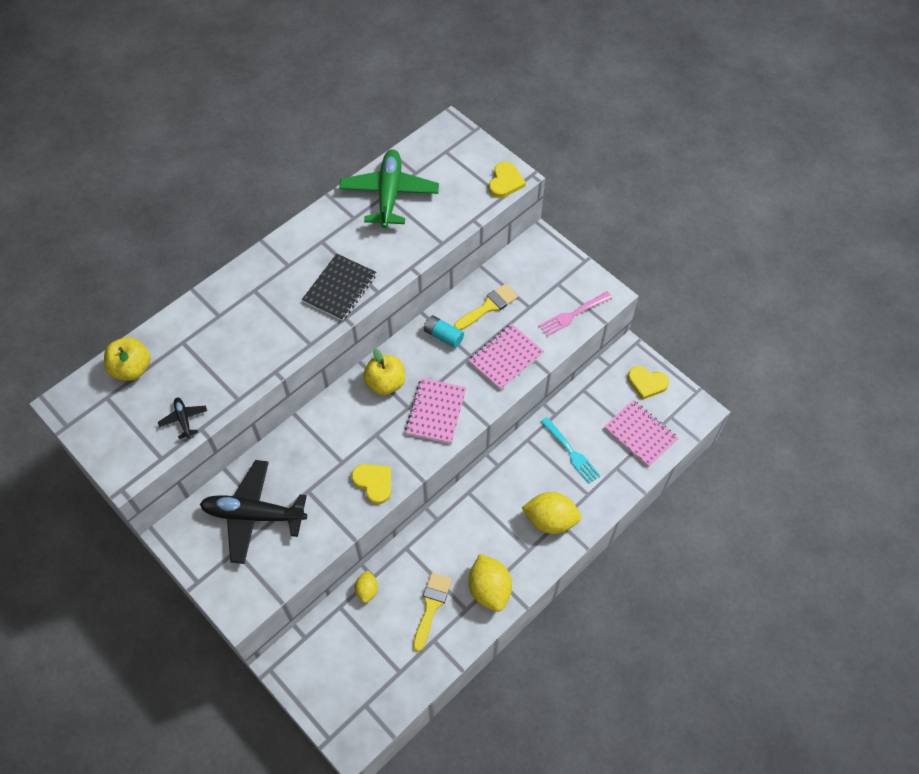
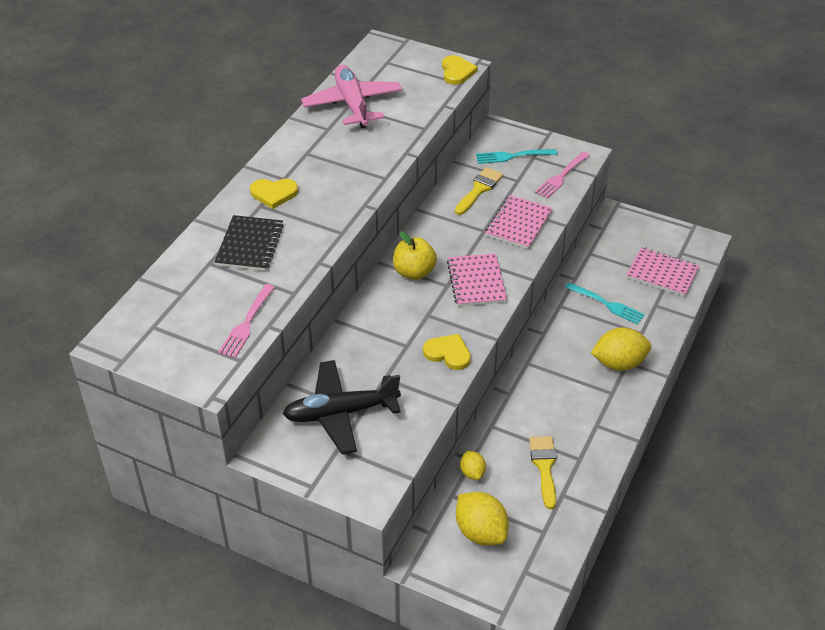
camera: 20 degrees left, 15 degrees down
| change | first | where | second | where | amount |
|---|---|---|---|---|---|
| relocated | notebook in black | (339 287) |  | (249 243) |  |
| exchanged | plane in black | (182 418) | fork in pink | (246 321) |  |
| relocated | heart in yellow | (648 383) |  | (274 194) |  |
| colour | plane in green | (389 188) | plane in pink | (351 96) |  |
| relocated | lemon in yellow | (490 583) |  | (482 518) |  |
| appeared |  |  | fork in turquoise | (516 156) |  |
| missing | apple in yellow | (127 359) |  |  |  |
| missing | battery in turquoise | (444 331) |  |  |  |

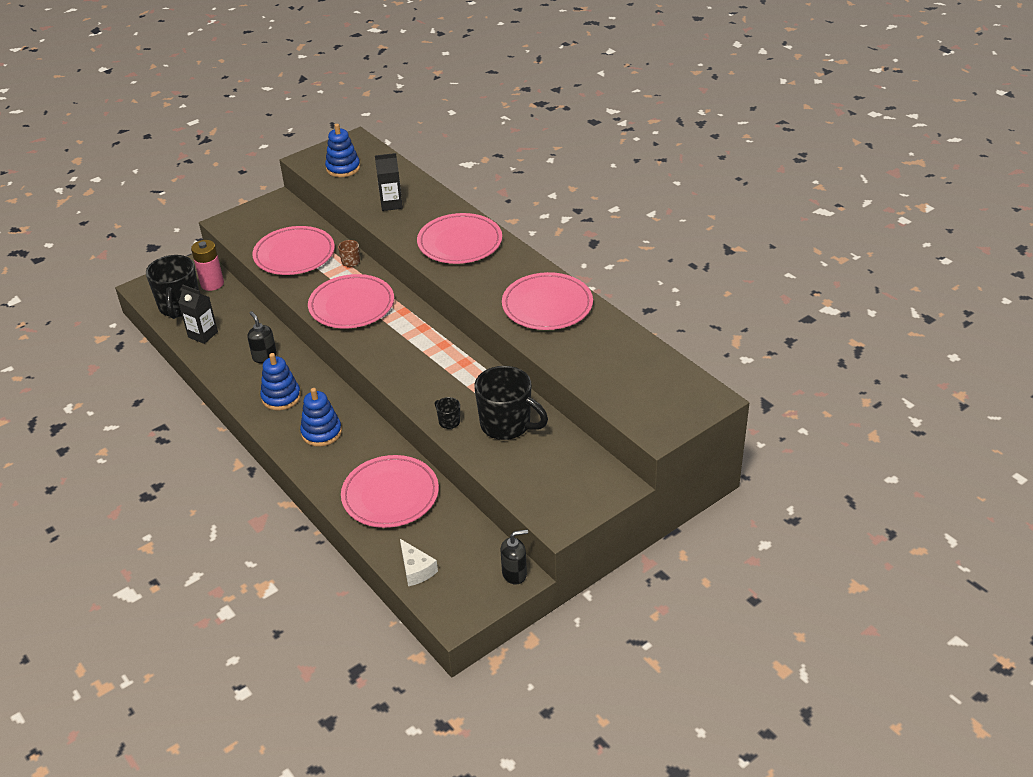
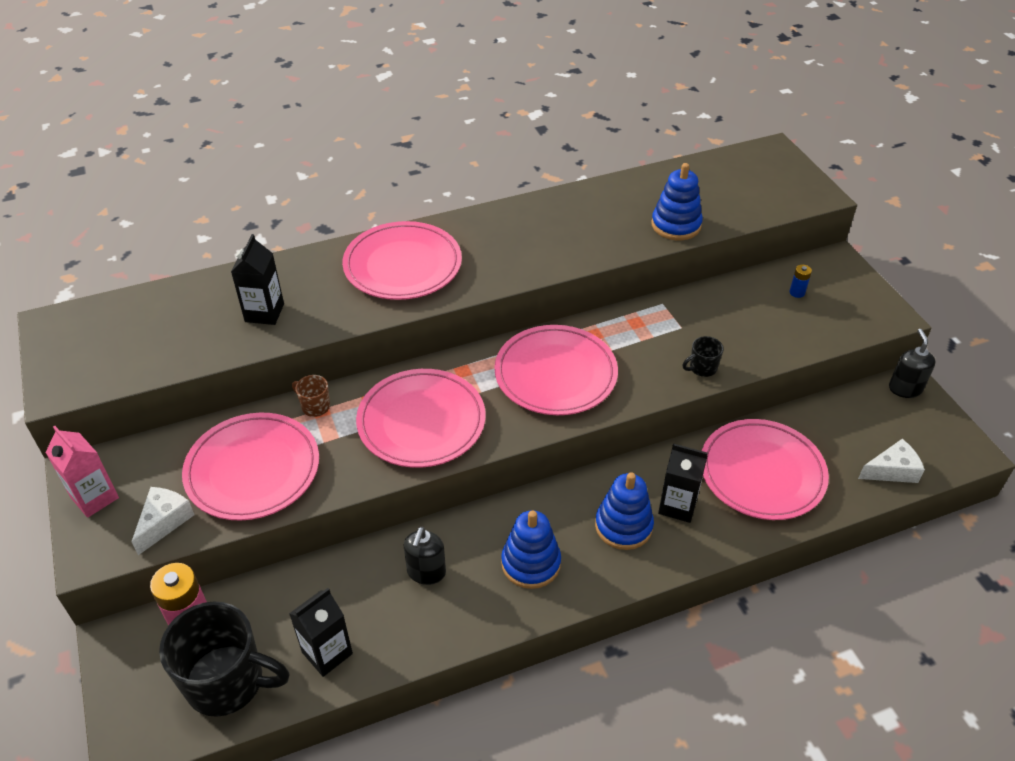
camera: 75 degrees left, 5 degrees up
| change | first | where | second | where | amount |
|---|---|---|---|---|---|
| appeared |  |  | carton in pink | (82 472) |  |
| appeared |  |  | cheese in white | (163 521) |  |
| spun | soap dispenser in black | (262 337) |  | (425 556) | 60 degrees counterclockwise |
| relocated | plate in pink | (547 301) |  | (556 370) |  |
| relocated | stacking toy in blue | (342 150) |  | (677 201) |  |
| appeared |  |  | carton in black | (683 483) |  |
| appeared |  |  | battery in blue | (800 281) |  |
| missing | mug in black | (511 403) |  |  |  |

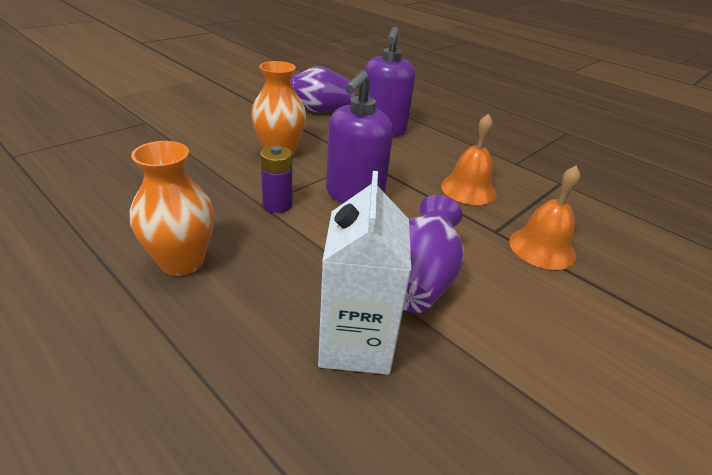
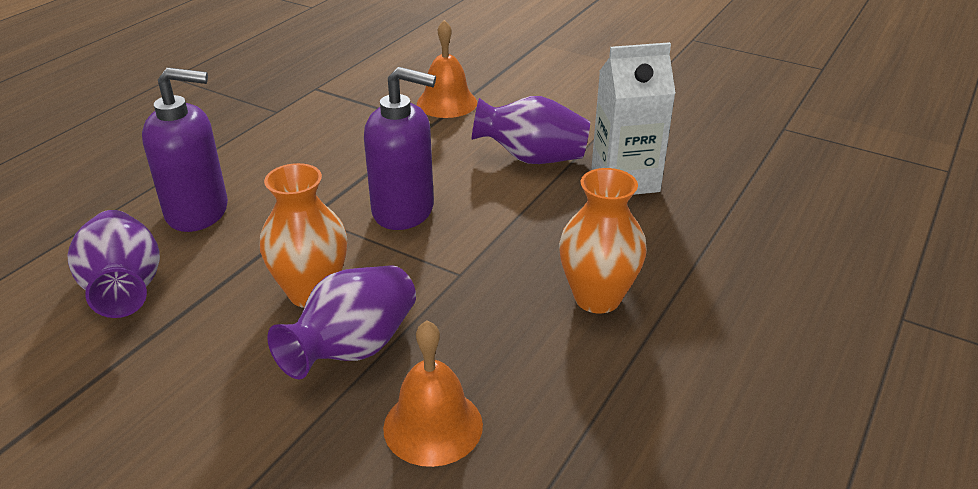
camera: 100 degrees left, 0 degrees up
| change | first | where | second | where | amount |
|---|---|---|---|---|---|
| appeared |  |  | vase in purple | (341 322) |  |
| relocated | bell in orange | (469 159) |  | (433 394) |  |
| missing | battery in purple | (276 179) |  |  |  |

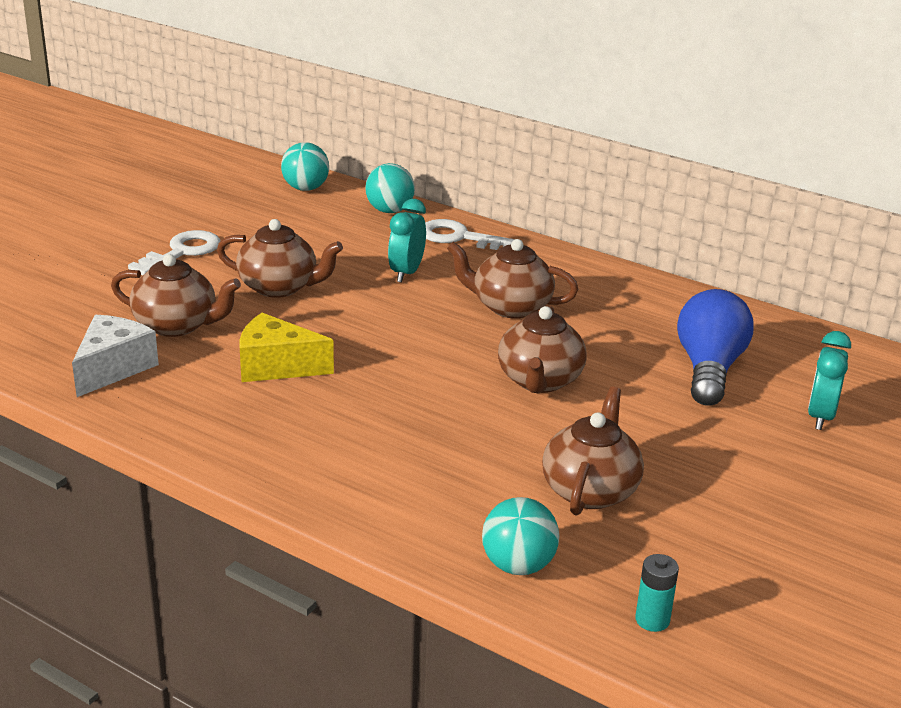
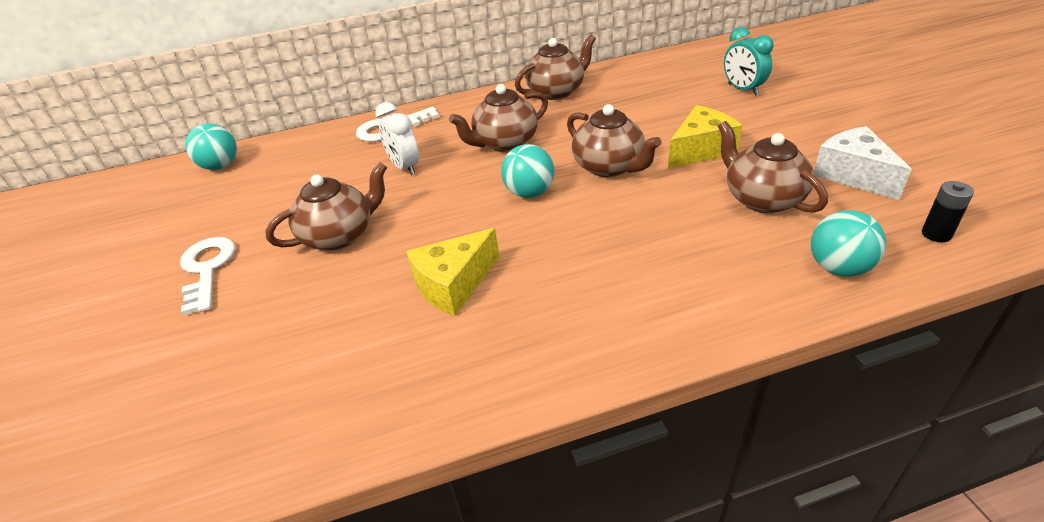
camera: 45 degrees left, 10 degrees up
| change | first | where | second | where | amount |
|---|---|---|---|---|---|
| colour | clock in turquoise | (407 241) | clock in white | (397 139) |  |
| relocated | ball in turquoise | (390 188) |  | (527 171) |  |
| relocated | teapot in brown | (176 295) |  | (555 67) |  |
| appeared |  |  | cheese in yellow | (705 136) |  |
| relocated | cheese in white | (115 356) |  | (863 163) |  |
| colour | battery in turquoise | (657 593) | battery in black | (948 211) |  |
| missing | light bulb in blue | (715 347) |  |  |  |

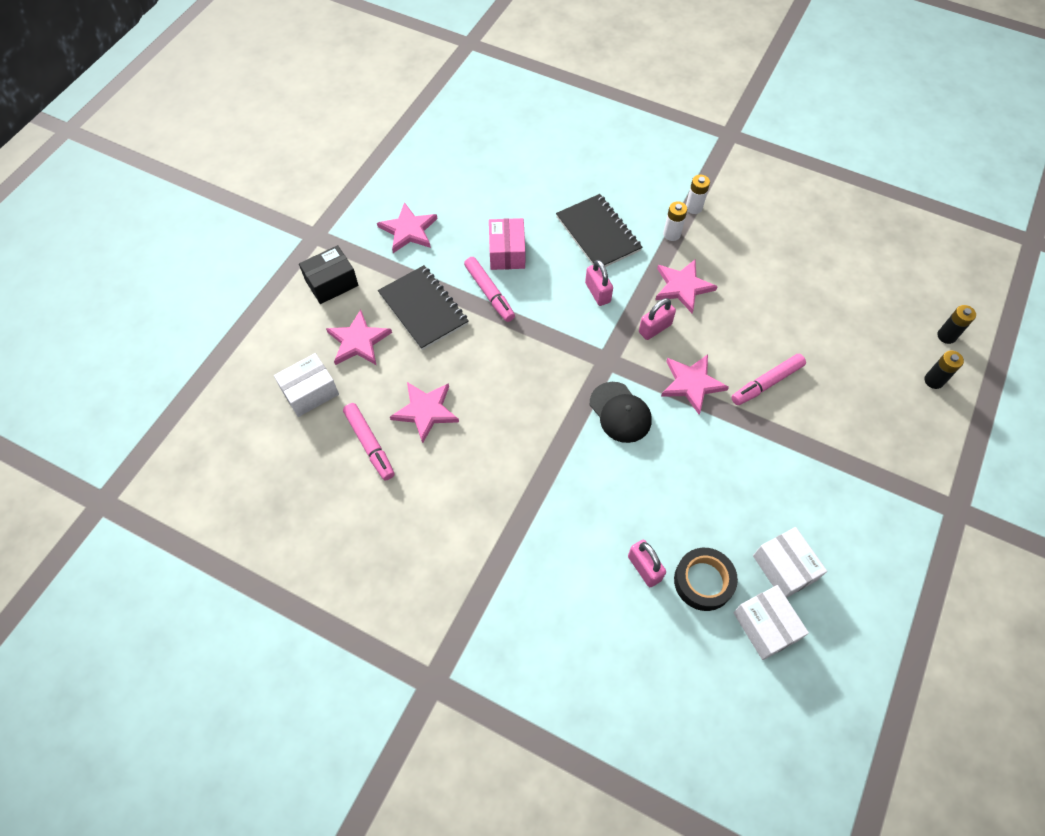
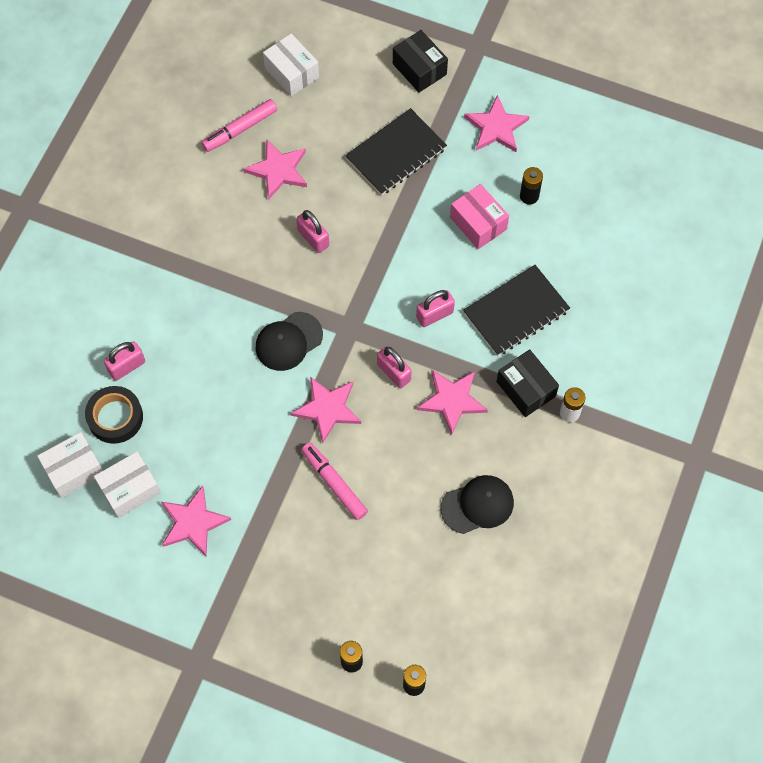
camera: 85 degrees right, 5 degrees up
| change | first | where | second | where | amount |
|---|---|---|---|---|---|
| relocated | star in pink | (359 337) |  | (196 520) |  |
| appeared |  |  | padlock in pink | (312 231) |  |
| appeared |  |  | cap in black | (477 504) |  |
| spun | box in pink | (507 244) |  | (479 216) | 60 degrees clockwise |
| exchanged | battery in white | (675 221) | box in black | (528 383) |  |
| appeared |  |  | battery in black | (531 186) |  |
| missing | marker in pink | (489 289) |  |  |  |

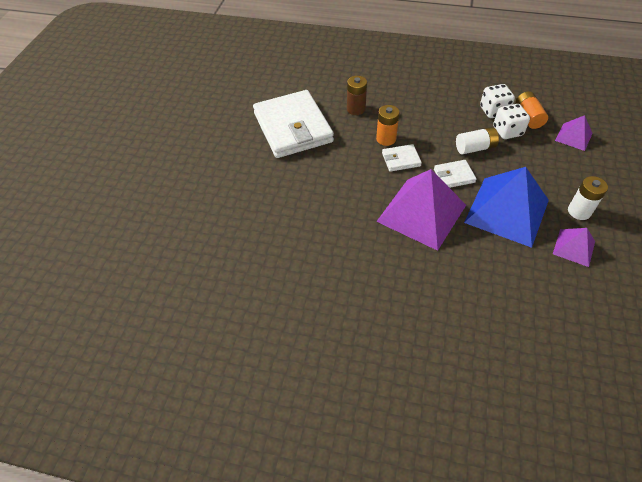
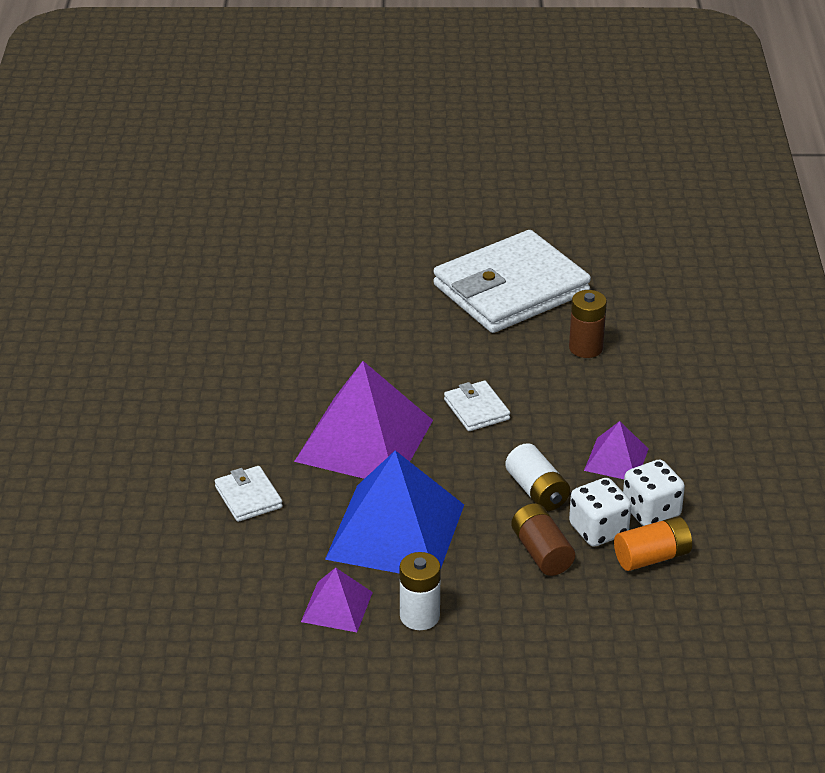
camera: 75 degrees right, 15 degrees down
| change | first | where | second | where | amount |
|---|---|---|---|---|---|
| relocated | wallet in white | (455 174) |  | (249 494) |  |
| appeared |  |  | battery in brown | (543 539) |  |
| relocated | pyramid in purple | (574 133) |  | (616 450) |  |
| missing | battery in orange | (388 125) |  |  |  |

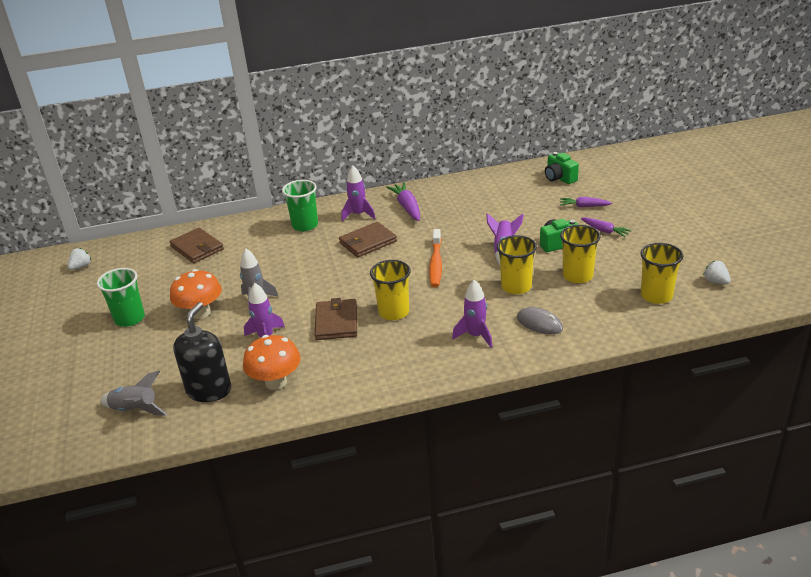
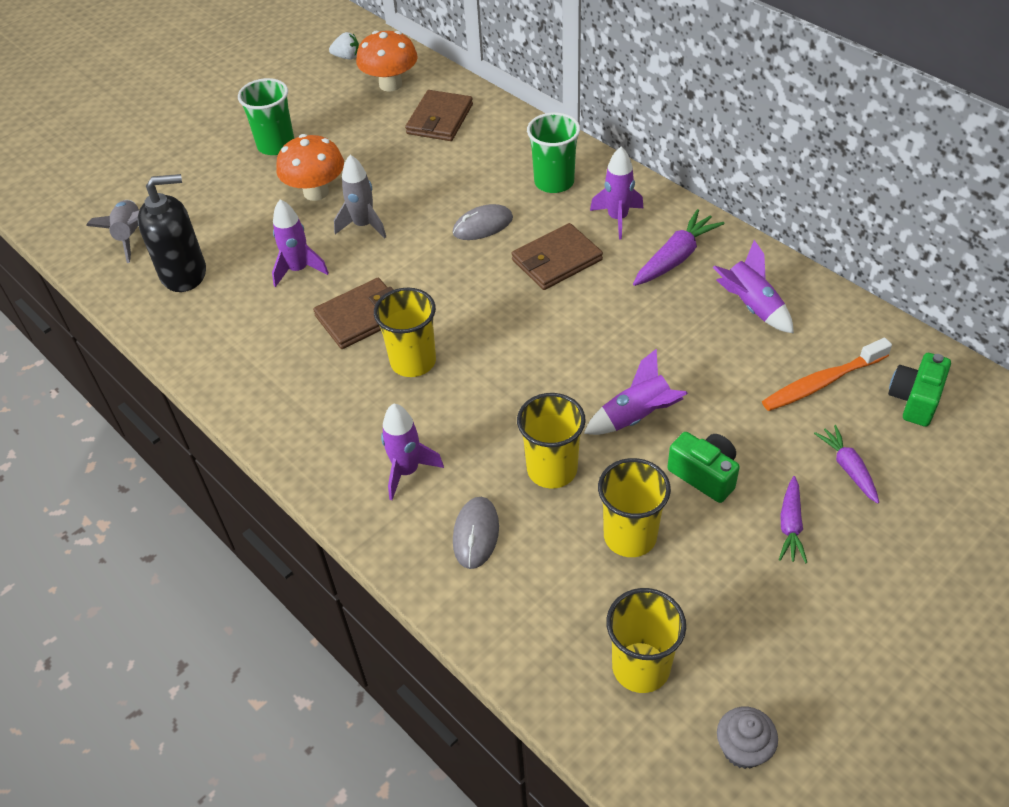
camera: 60 degrees right, 15 degrees up
| change | first | where | second | where | amount |
|---|---|---|---|---|---|
| relocated | mushroom in orange | (272 362) |  | (387 61) |  |
| appeared |  |  | mouse in grey | (483 222) |  |
| spun | wallet in brown | (368 240) |  | (557 256) | 60 degrees counterclockwise |
| appeared |  |  | rocket in purple | (753 287) |  |
| exchanged | strawberry in white | (717 272) | cupcake in grey | (747 738) |  |
| relocated | toothbrush in orange | (435 258) |  | (827 374) |  |

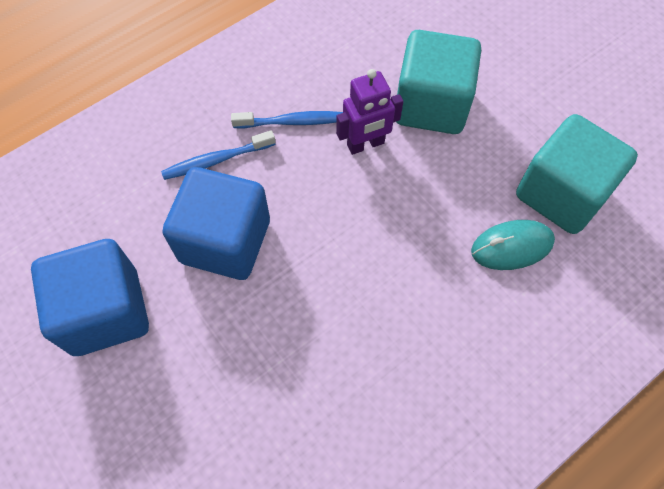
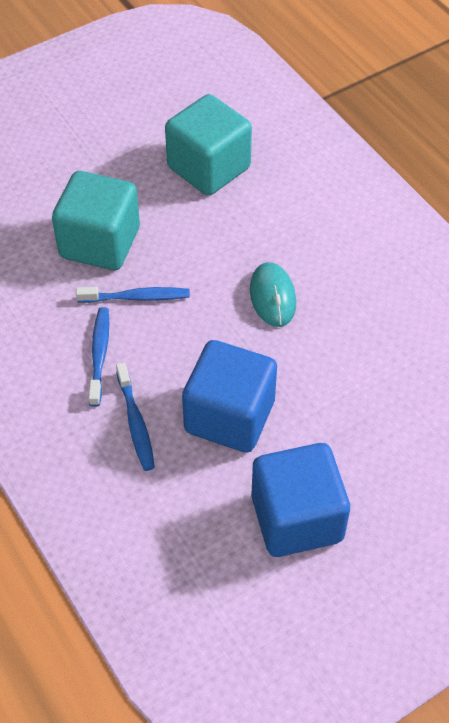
camera: 85 degrees left, 10 degrees down
| change | first | where | second | where | amount |
|---|---|---|---|---|---|
| exchanged | robot in purple | (370 112) | toothbrush in blue | (133 295) |  |
| relocated | mouse in turquoise | (513 245) |  | (273 294) |  |

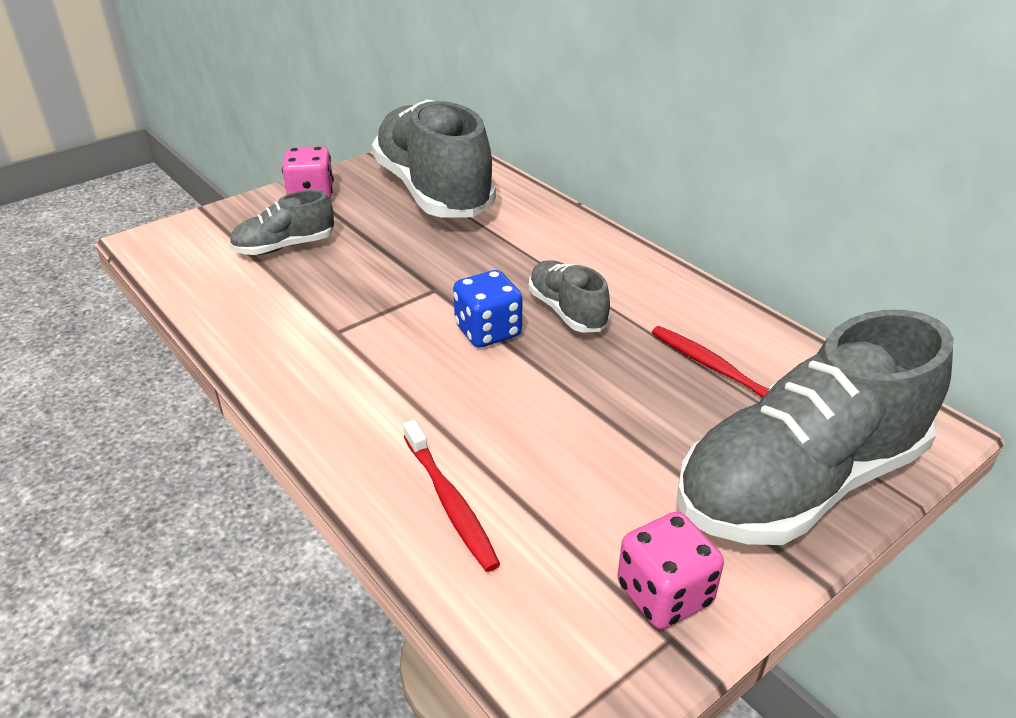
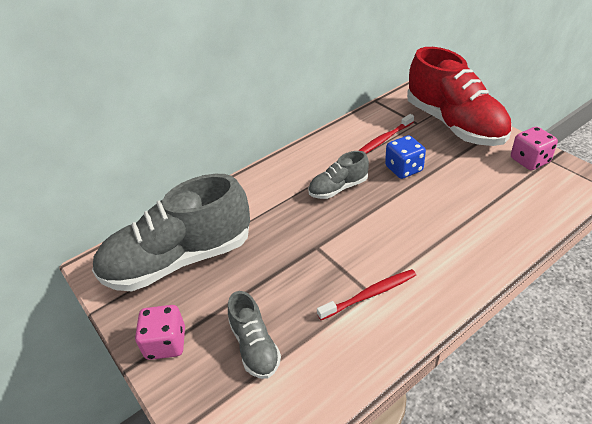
camera: 85 degrees left, 5 degrees up
| change | first | where | second | where | amount |
|---|---|---|---|---|---|
| relocated | toothbrush in red | (451 496) |  | (366 294) |  |
| relocated | dice in blue | (487 308) |  | (405 157) |  |
| colour | shoe in grey | (814 427) | shoe in red | (459 96) |  |

